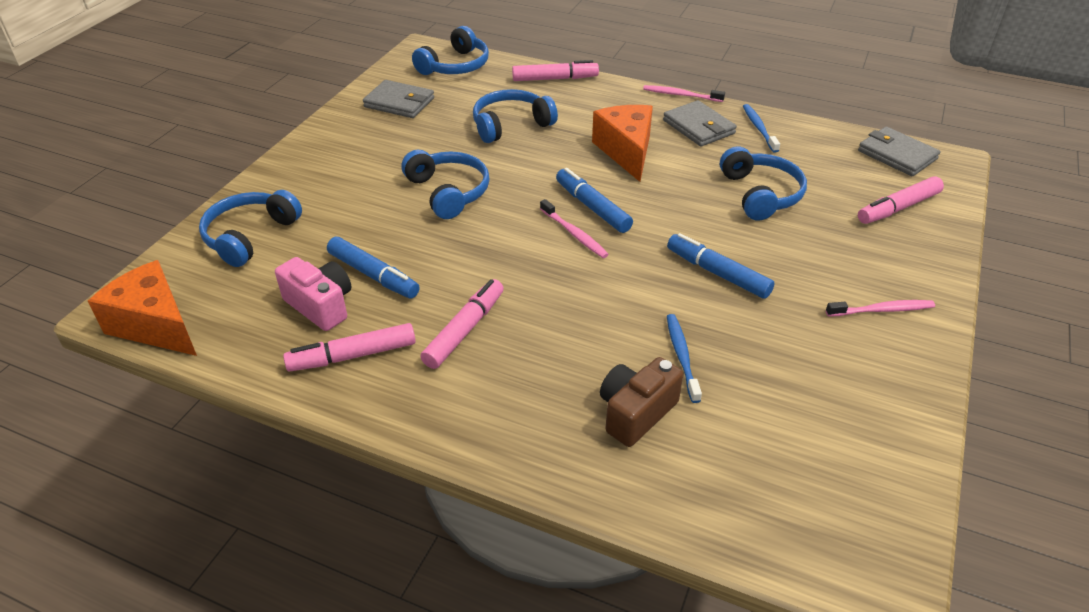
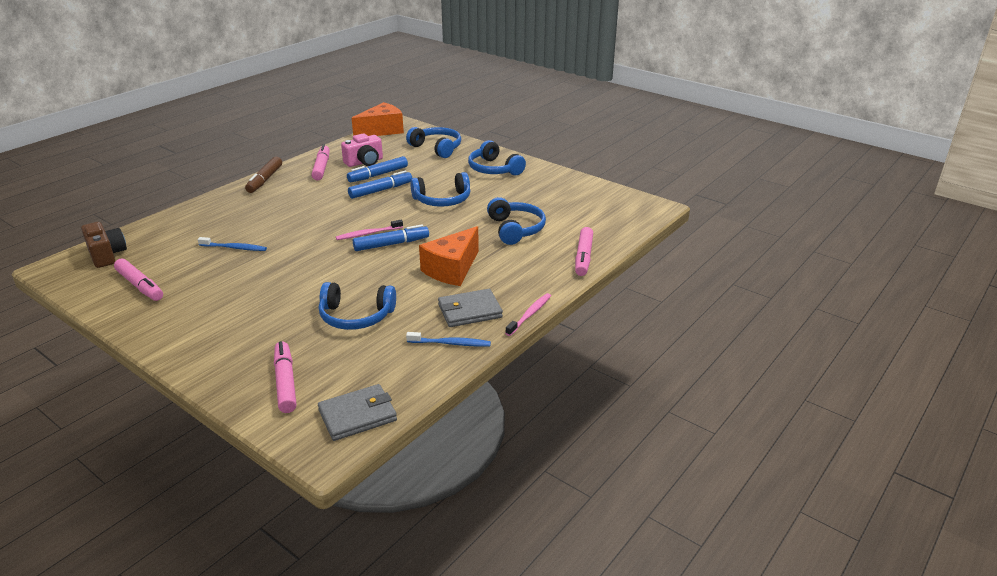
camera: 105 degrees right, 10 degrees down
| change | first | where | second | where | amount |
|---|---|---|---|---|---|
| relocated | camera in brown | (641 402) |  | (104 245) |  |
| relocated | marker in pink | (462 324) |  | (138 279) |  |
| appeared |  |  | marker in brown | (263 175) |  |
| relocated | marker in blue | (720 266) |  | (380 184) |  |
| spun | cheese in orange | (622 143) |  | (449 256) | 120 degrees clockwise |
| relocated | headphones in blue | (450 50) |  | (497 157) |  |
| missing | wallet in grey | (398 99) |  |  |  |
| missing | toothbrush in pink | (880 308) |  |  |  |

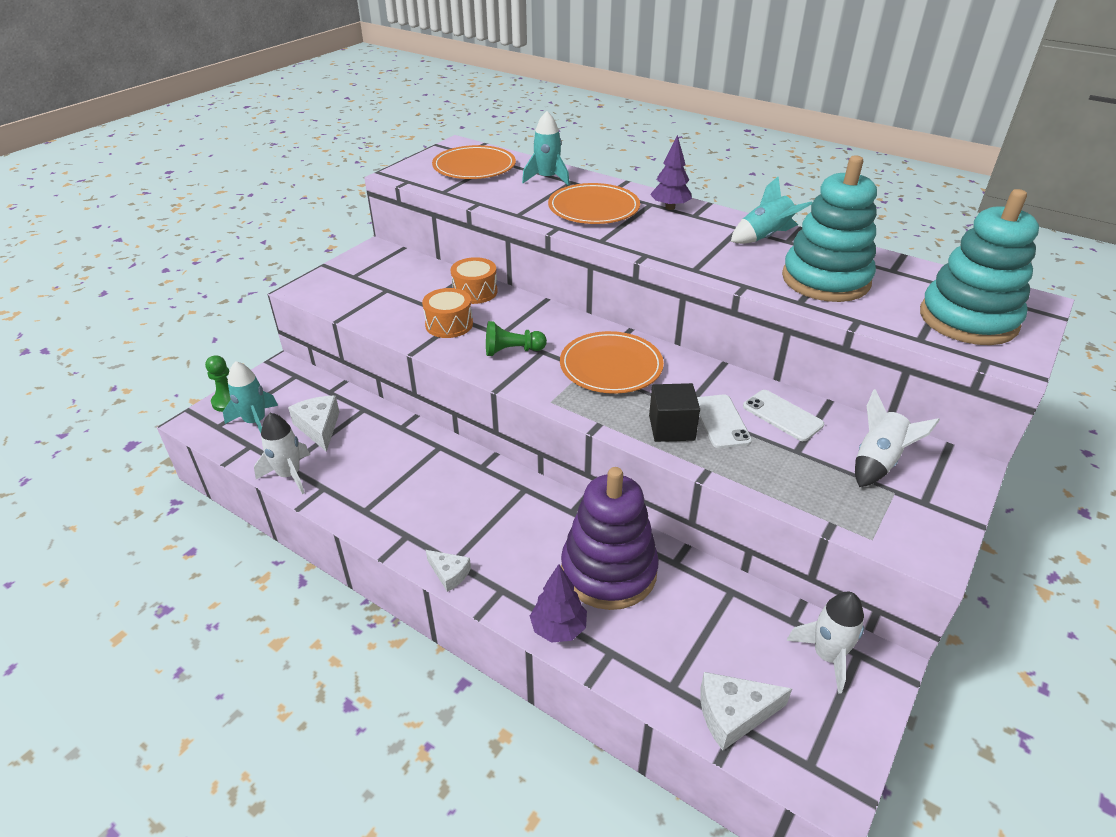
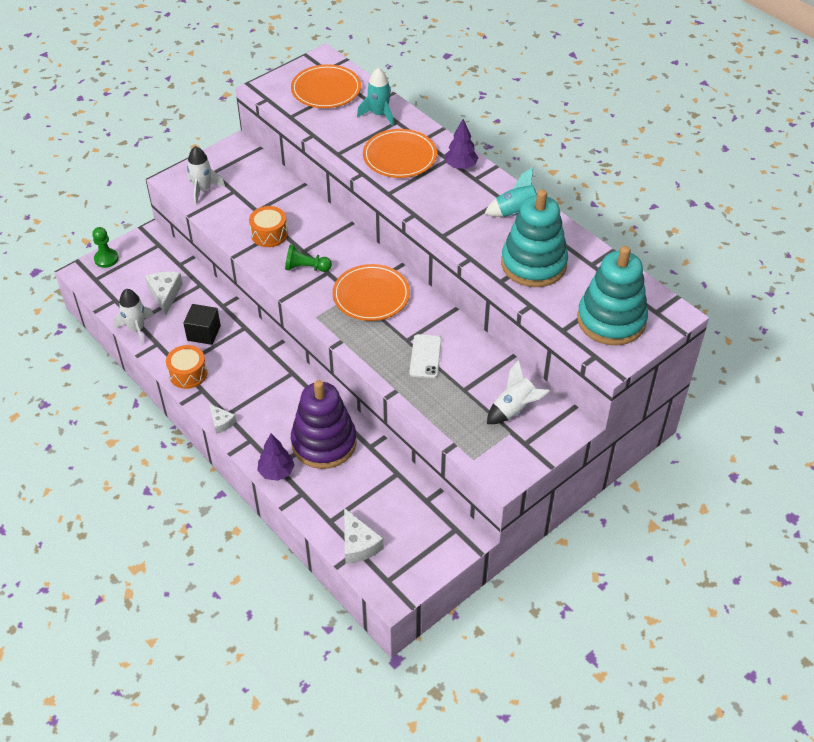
camera: 15 degrees right, 10 degrees up
| change | first | where | second | where | amount |
|---|---|---|---|---|---|
| relocated | drum in orange | (474 280) |  | (186 367) |  |
| relocated | cube in black | (674 412) |  | (202 324) |  |
| relocated | rocket in white | (825 643) |  | (206 175) |  |
| spun | cheese in white | (746 711) |  | (364 536) | 120 degrees counterclockwise |
| missing | rocket in turquoise | (250 397) |  |  |  |
| missing | phone in white | (783 415) |  |  |  |

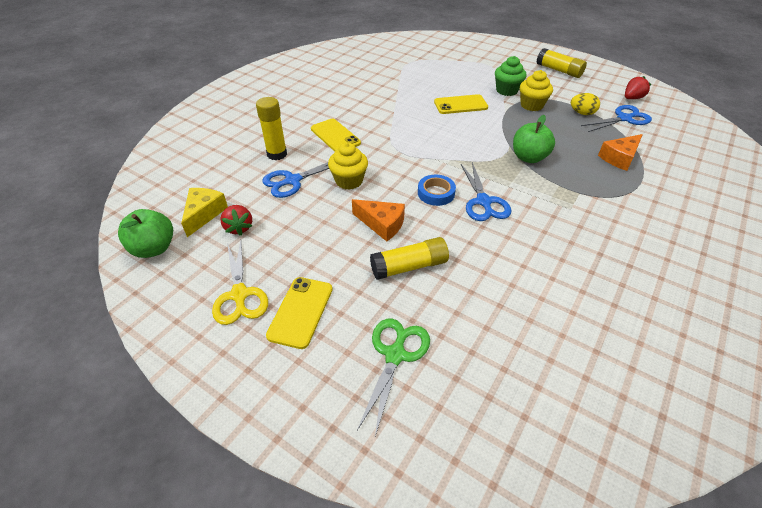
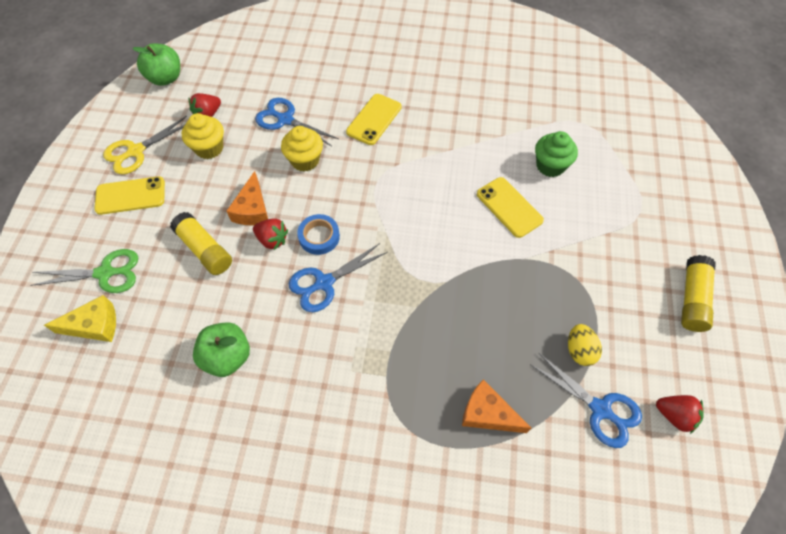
camera: 65 degrees right, 15 degrees up
| change | first | where | second | where | amount |
|---|---|---|---|---|---|
| relocated | cheese in yellow | (204 212) |  | (80 318) |  |
| relocated | cupcake in yellow | (536 90) |  | (203 136) |  |
| relocated | apple in green | (534 139) |  | (221 349) |  |
| appeared |  |  | strawberry in red | (270 234) |  |
| relocated | cupcake in green | (510 76) |  | (556 154) |  |
| missing | glue stick in yellow | (271 128) |  |  |  |

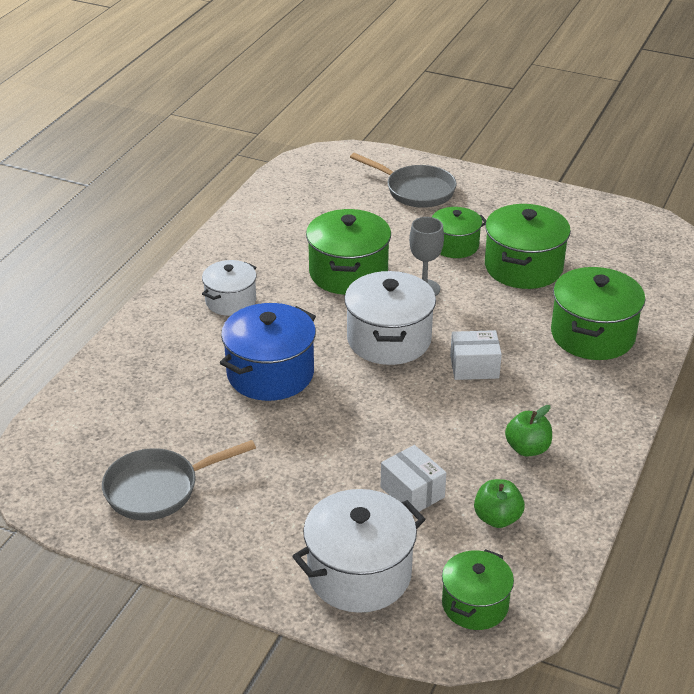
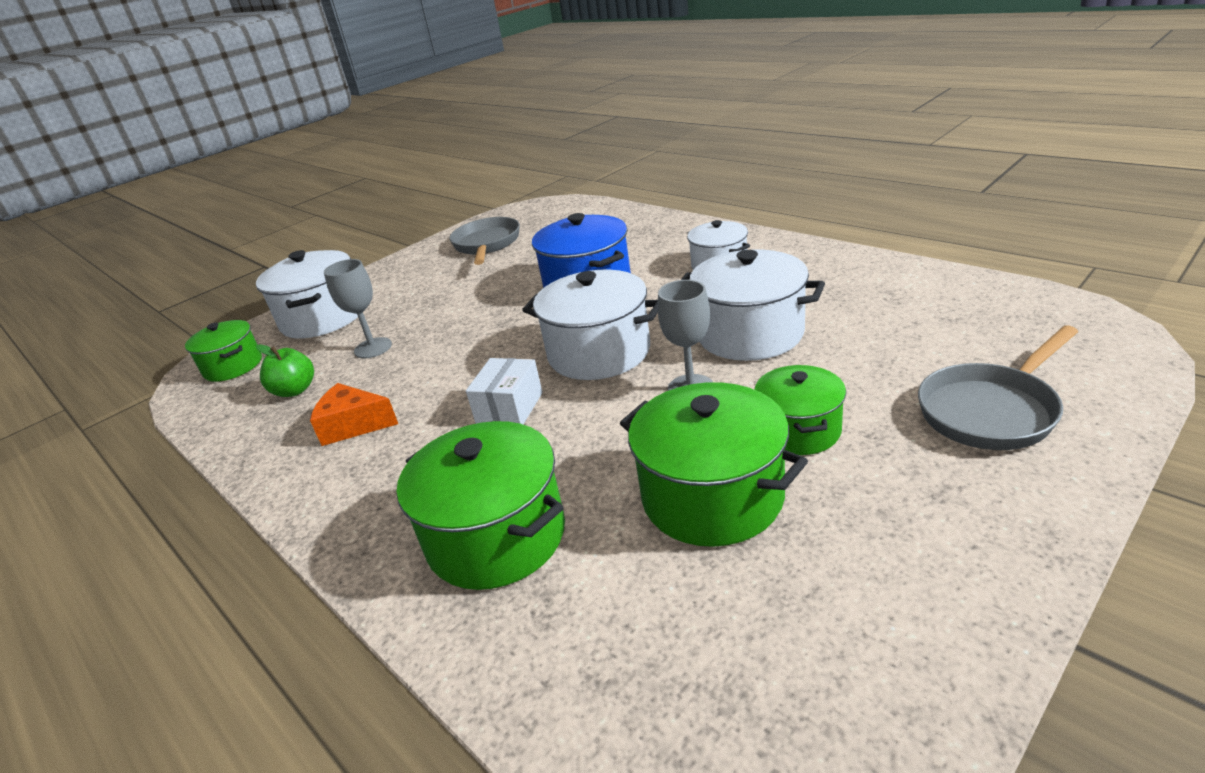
camera: 115 degrees right, 5 degrees down
| change | first | where | second | where | amount |
|---|---|---|---|---|---|
| exchanged | apple in green | (528 431) | cheese in orange | (354 414) |  |
| exchanged | box in white | (413 480) | goblet in grey | (358 308) |  |
| colour | pot in green | (348 252) | pot in white | (753 305) |  |

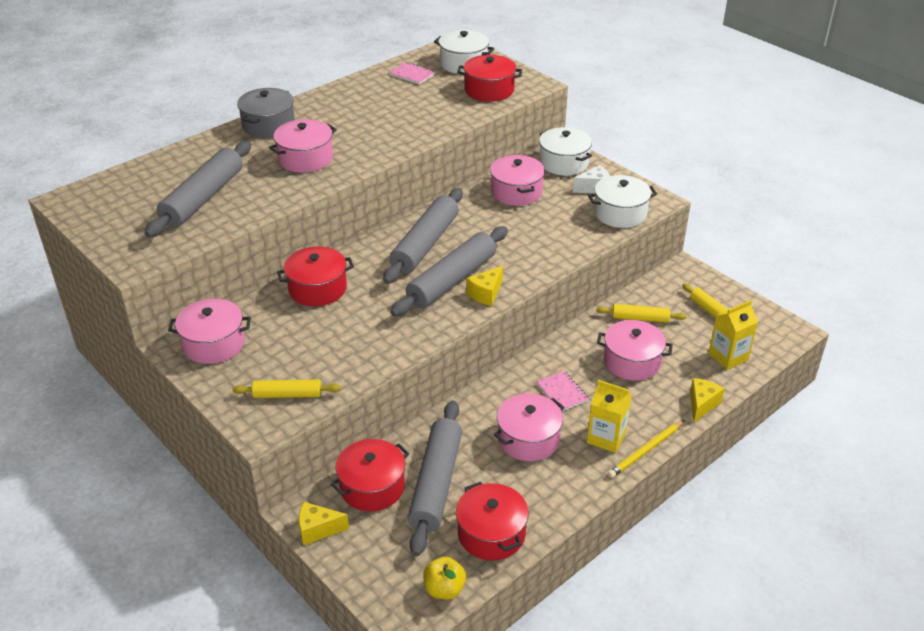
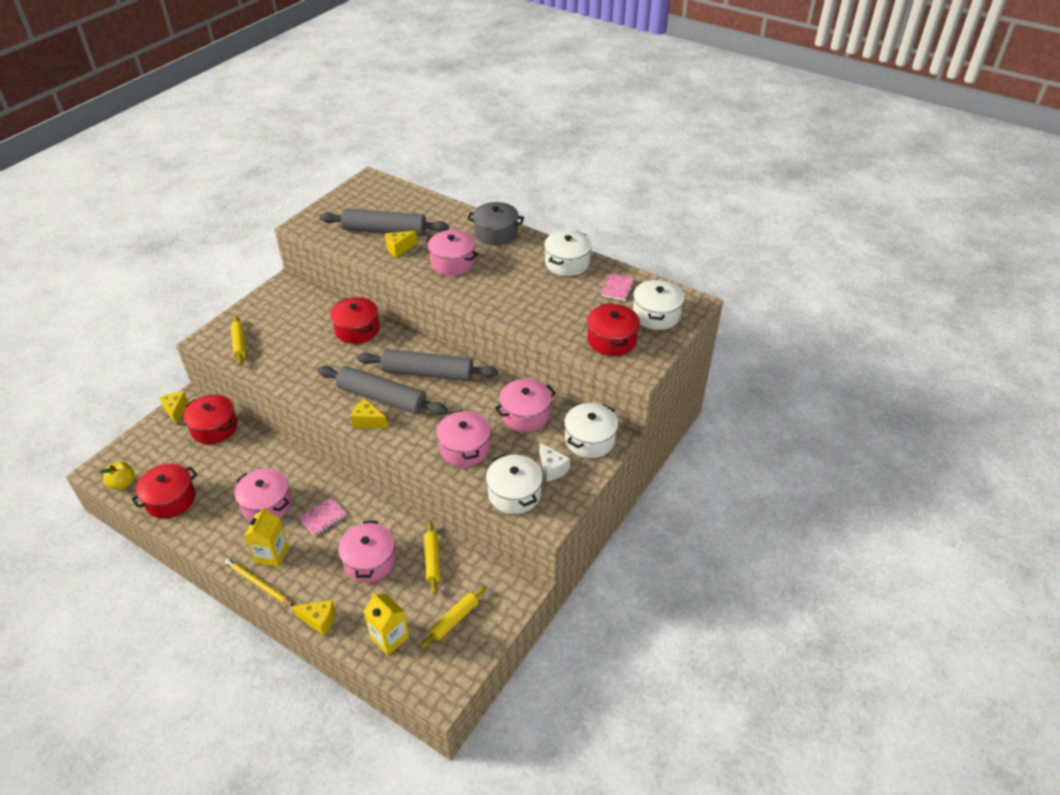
camera: 75 degrees right, 5 degrees up
| change | first | where | second | where | amount |
|---|---|---|---|---|---|
| appeared |  |  | cheese in yellow | (401 244) |  |
| relocated | pot in pink | (209 331) |  | (463 438) |  |
| appeared |  |  | pot in white | (568 253) |  |
| missing | rolling pin in grey | (435 478) |  |  |  |

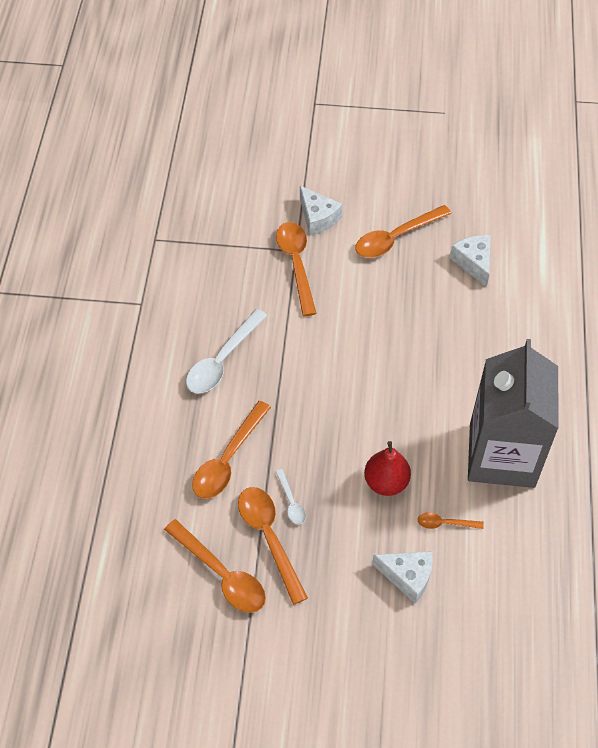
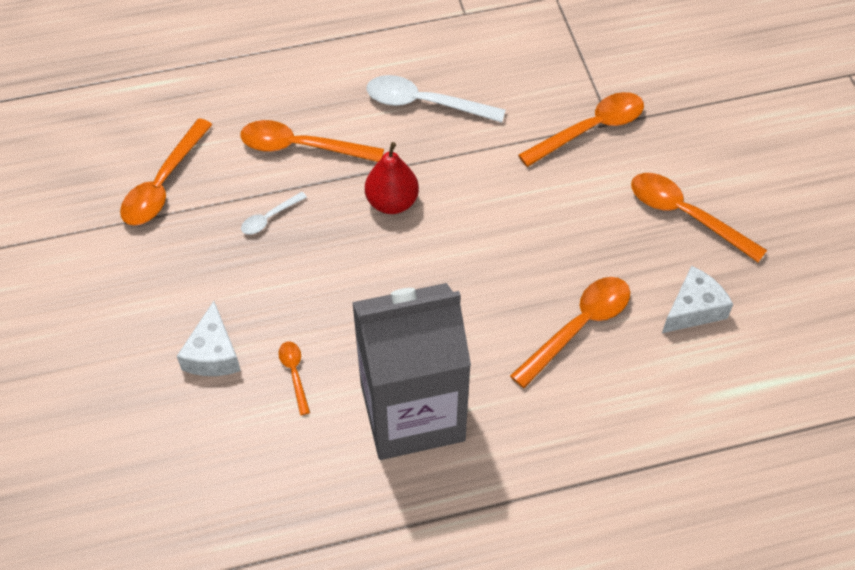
camera: 70 degrees right, 0 degrees up
| change | first | where | second | where | amount |
|---|---|---|---|---|---|
| relocated | pear in red | (387 468) |  | (392 178) |  |
| relocated | spoon in orange | (273 546) |  | (570 332) |  |
| missing | cheese in white | (321 210) |  |  |  |

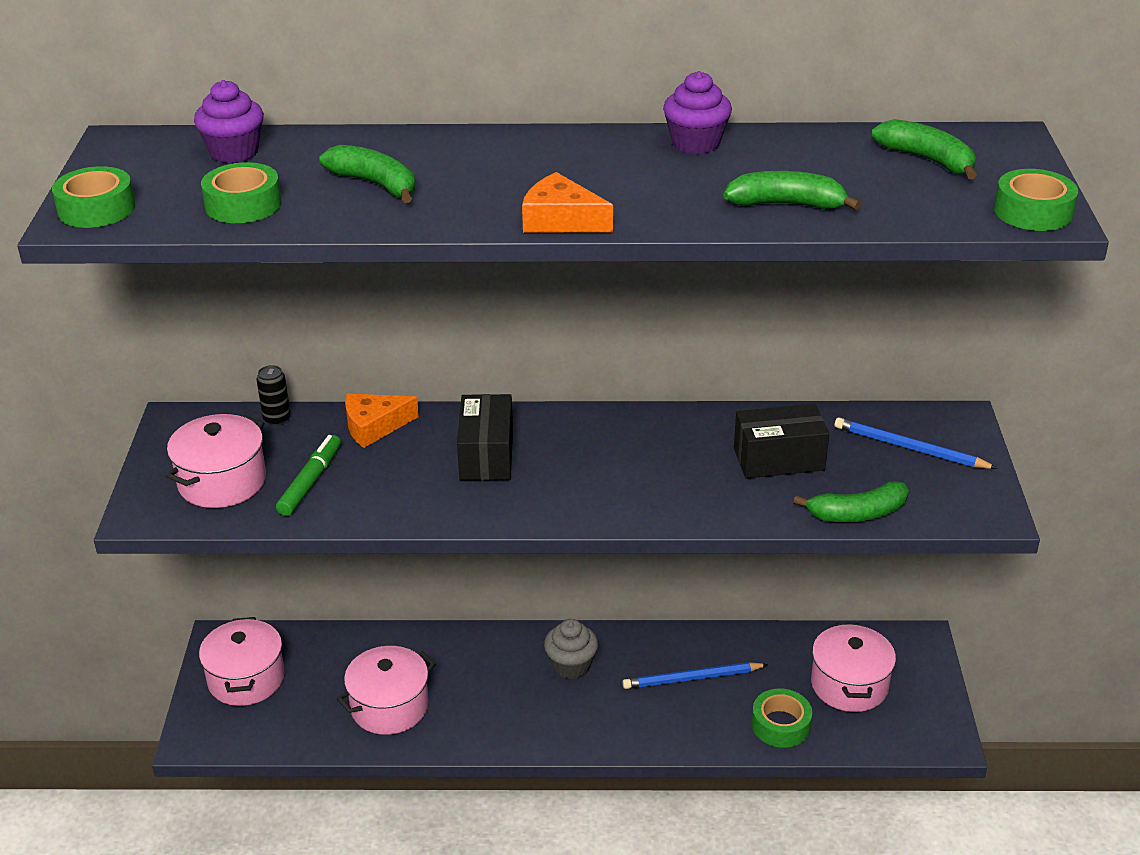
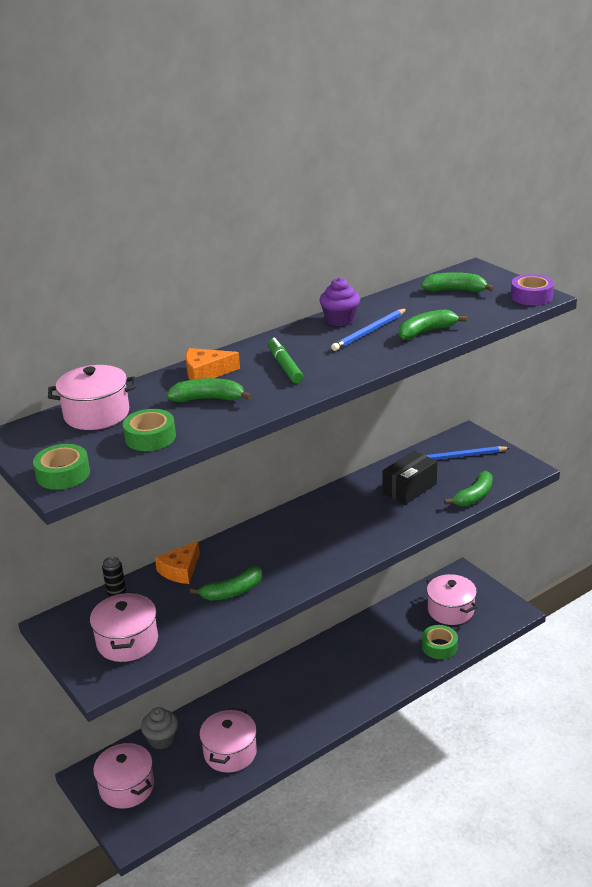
camera: 35 degrees left, 5 degrees down
| change | first | where | second | where | amount |
|---|---|---|---|---|---|
| exchanged | cupcake in purple | (229 121) | pot in pink | (92 397) |  |
| relocated | cupcake in grey | (571 649) |  | (159 728) |  |
| relocated | cheese in orange | (567 202) |  | (213 364) |  |
| appeared |  |  | banana in green | (226 584) |  |
| relocated | marker in green | (308 475) |  | (285 360) |  |
| relocated | pencil in blue | (695 675) |  | (369 330) |  |
| colour | tape in green | (1036 200) | tape in purple | (532 289) |  |
| missing | box in black | (485 437) |  |  |  |

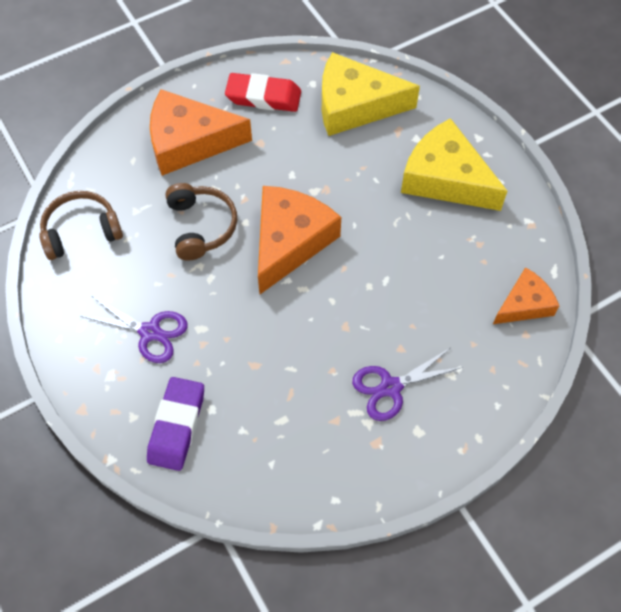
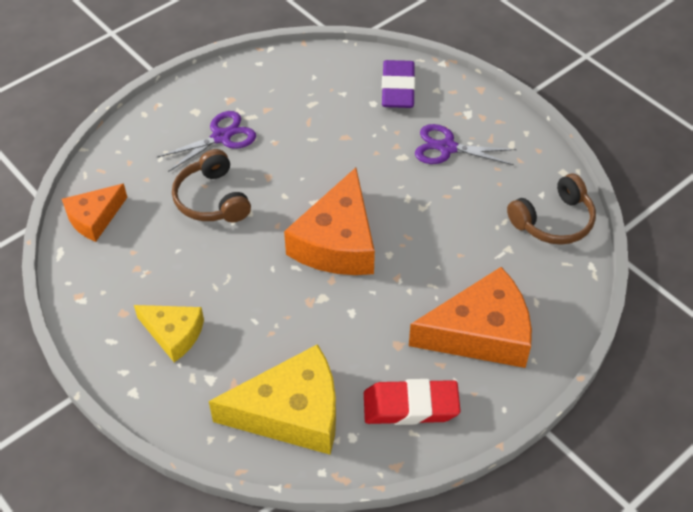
camera: 170 degrees right, 10 degrees down
| change | first | where | second | where | amount |
|---|---|---|---|---|---|
| size | cheese in yellow | (454 164) |  | (169 333) | x0.58 |
| relocated | headphones in brown | (201 222) |  | (211 185) |  |

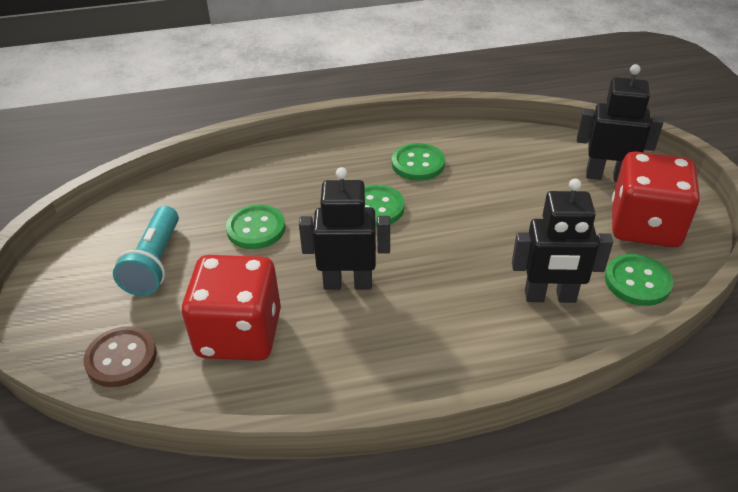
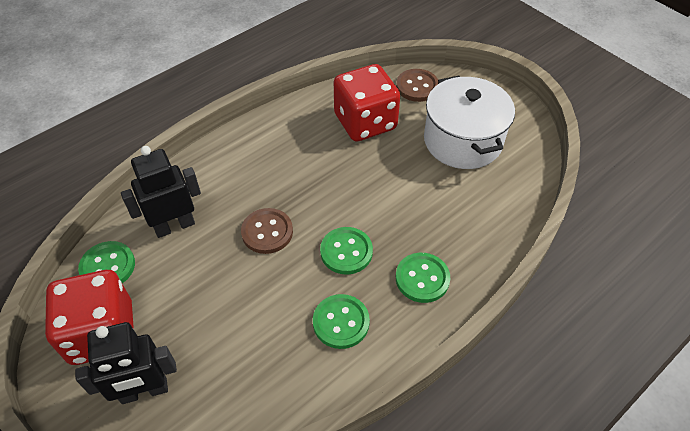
camera: 150 degrees right, 10 degrees up
| change | first | where | second | where | amount |
|---|---|---|---|---|---|
| appeared |  |  | button in brown | (267 231) |  |
| relocated | button in green | (255 226) |  | (423 278) |  |
| exchanged | flashlight in turquoise | (146 251) | pot in white | (469 122) |  |
| missing | robot in black | (344 228) |  |  |  |

